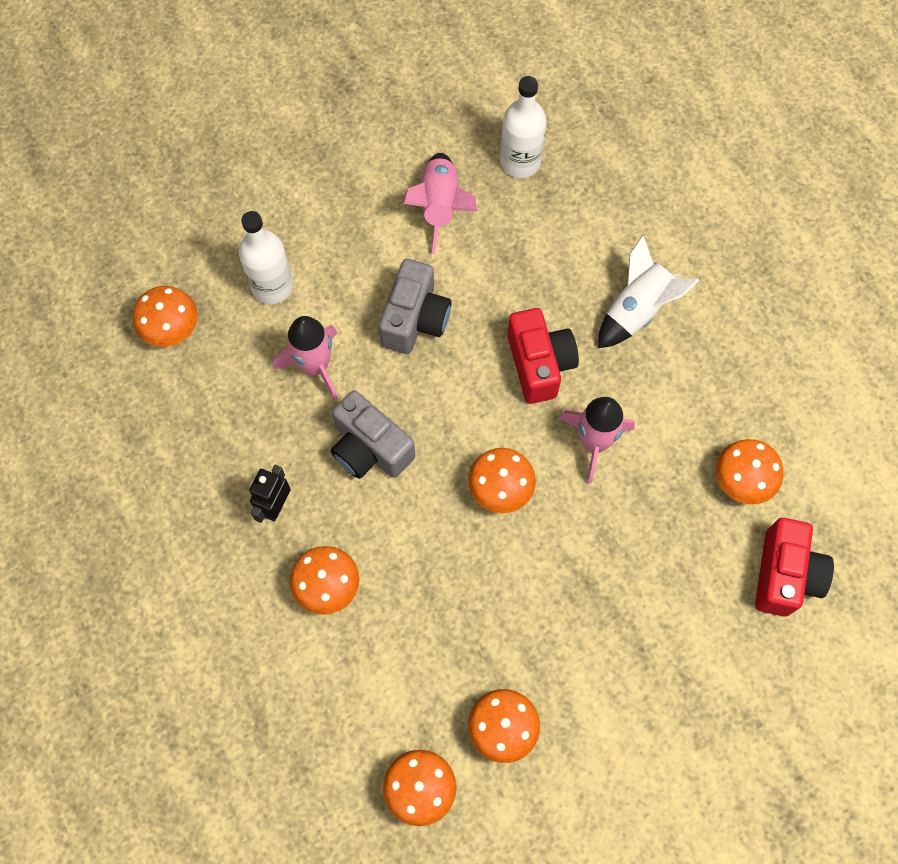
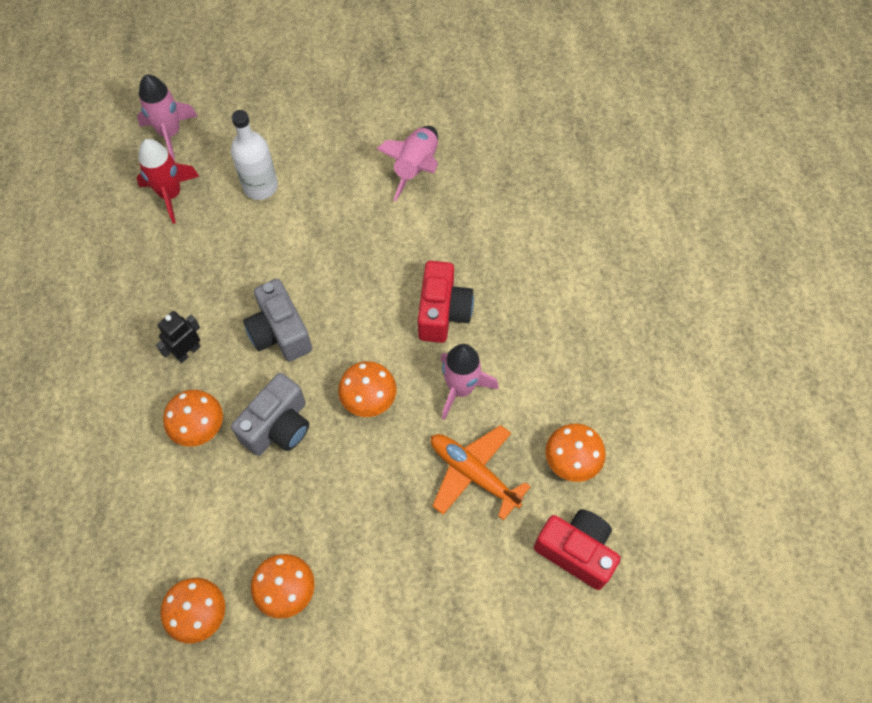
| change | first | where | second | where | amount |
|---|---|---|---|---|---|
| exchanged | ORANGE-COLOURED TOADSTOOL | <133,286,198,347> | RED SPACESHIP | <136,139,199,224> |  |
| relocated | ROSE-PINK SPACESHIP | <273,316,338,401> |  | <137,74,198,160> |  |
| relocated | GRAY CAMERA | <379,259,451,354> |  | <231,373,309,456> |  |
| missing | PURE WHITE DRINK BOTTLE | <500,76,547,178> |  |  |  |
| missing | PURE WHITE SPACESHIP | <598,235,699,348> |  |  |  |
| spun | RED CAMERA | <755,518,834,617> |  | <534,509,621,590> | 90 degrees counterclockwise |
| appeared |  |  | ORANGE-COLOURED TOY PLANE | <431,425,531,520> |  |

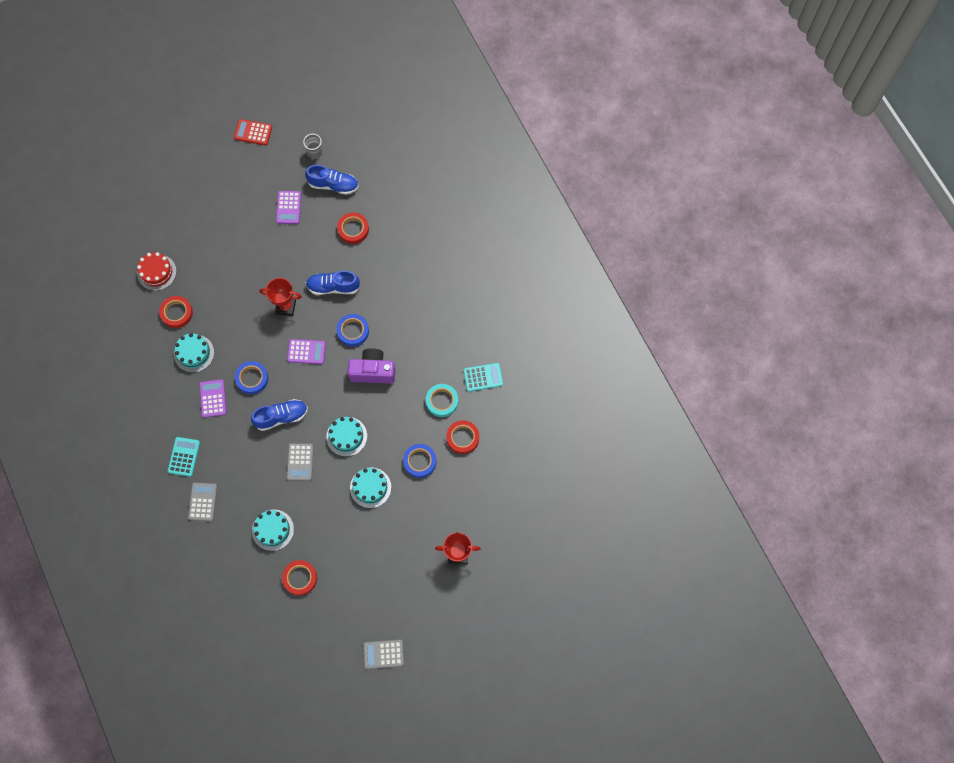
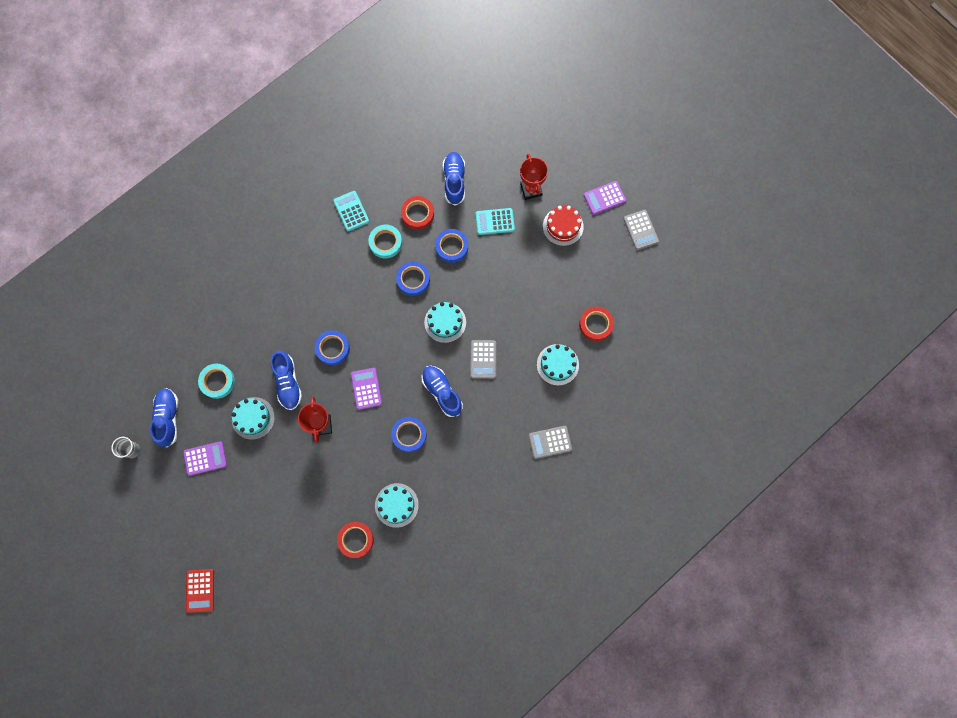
| change | first | where | second | where | amount |
|---|---|---|---|---|---|
| relocated | RED LAYER CAKE | <137,252,177,291> |  | <543,205,584,246> |  |
| relocated | TURQUOISE POCKET CALCULATOR | <168,437,200,477> |  | <476,208,515,235> |  |
| relocated | PURPLE POCKET CALCULATOR | <199,379,227,418> |  | <584,181,626,215> |  |
| relocated | RED POCKET CALCULATOR | <234,119,272,145> |  | <186,569,214,613> |  |
| spun | GRAY POCKET CALCULATOR | <287,443,314,481> |  | <470,340,496,379> | 105 degrees clockwise |
| colour | RED ROLL OF TAPE | <337,213,369,244> | TURQUOISE ROLL OF TAPE | <198,364,235,399> |  |
| missing | PURPLE CAMERA | <348,348,395,384> |  |  |  |
| relocated | TURQUOISE LAYER CAKE | <350,467,391,508> |  | <232,397,275,440> |  |
| appeared |  |  | BLUE ROLL OF TAPE | <396,262,430,296> |  |
| appeared |  |  | BLUE LACE-UP SHOE | <443,152,465,206> |  |

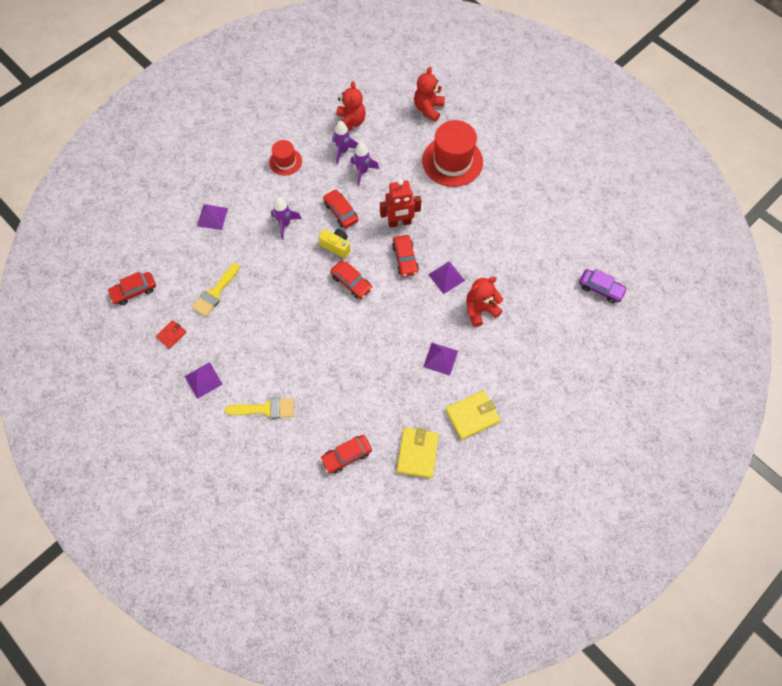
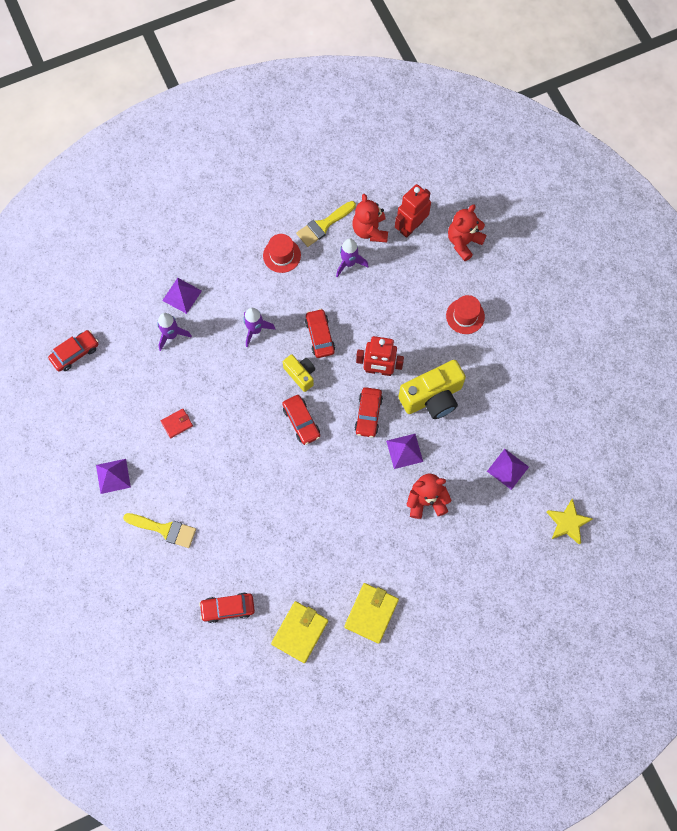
| change | first | where | second | where | amount |
|---|---|---|---|---|---|
| spun | RED TOY CAR | <107,272,156,305> |  | <48,330,98,372> | 150 degrees clockwise |
| relocated | RED WALLET | <156,320,186,349> |  | <161,408,193,438> |  |
| relocated | BRIGHT YELLOW PAINTBRUSH | <192,263,240,317> |  | <296,201,356,247> |  |
| spun | RED TEDDY | <336,81,366,131> |  | <352,194,388,242> | 150 degrees clockwise |
| relocated | PURPLE SPACESHIP | <351,142,379,186> |  | <157,313,192,351> |  |
| size | RED TALL HAT | <422,120,483,187> |  | <446,295,485,334> | x0.54 |
| relocated | PURPLE PYRAMID | <423,343,458,375> |  | <487,449,529,490> |  |
| spun | BRIGHT YELLOW WALLET | <445,390,501,440> |  | <344,583,399,644> | 60 degrees counterclockwise |
| exchanged | PURPLE TOY CAR | <579,269,627,303> | BRIGHT YELLOW STAR | <547,499,593,545> |  |
| appeared |  |  | RED ROBOT | <395,184,431,238> |  |
| appeared |  |  | BRIGHT YELLOW CAMERA | <398,360,466,419> |  |

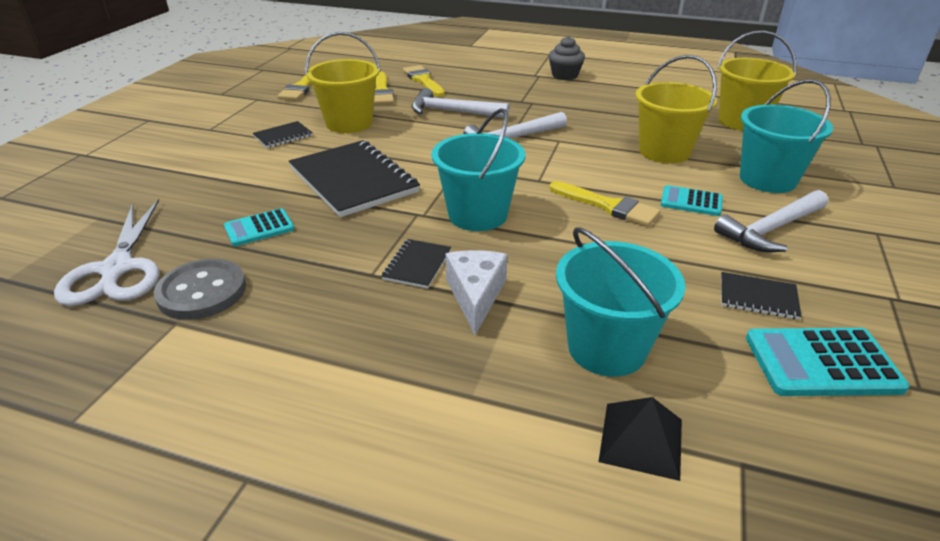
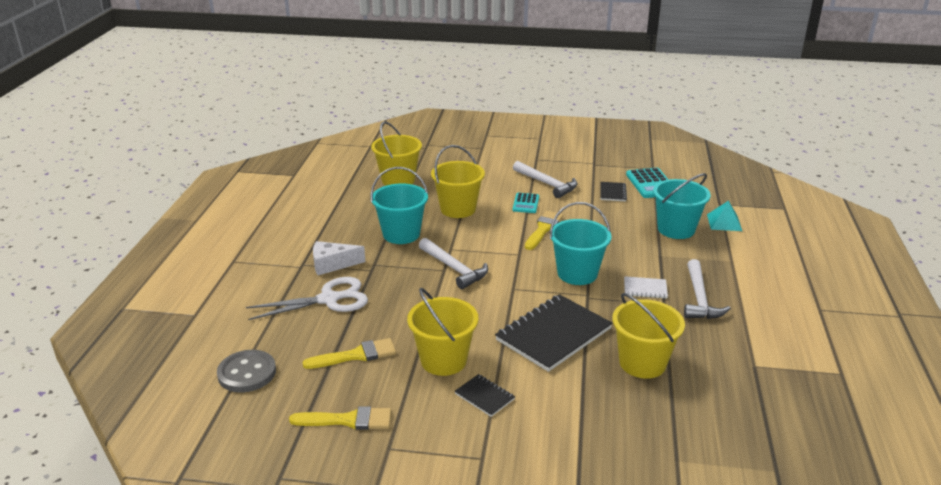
| change | first | where | second | where | amount |
|---|---|---|---|---|---|
| relocated | PURE WHITE SCISSORS | <54,199,159,306> |  | <246,277,368,320> |  |
| relocated | GRAY SEWING BUTTON | <154,259,246,320> |  | <217,350,276,393> |  |
| exchanged | TURQUOISE POCKET CALCULATOR | <224,208,294,246> | BRIGHT YELLOW PAIL | <612,293,685,379> |  |
| colour | BLACK NOTEBOOK | <381,239,451,289> | PURE WHITE NOTEBOOK | <624,276,668,299> |  |
| missing | BRIGHT YELLOW PAINTBRUSH | <403,65,445,97> |  |  |  |
| relocated | PURE WHITE CLAW HAMMER | <412,88,509,118> |  | <684,259,731,319> |  |
| relocated | PURE WHITE PIECE OF CHEESE | <445,250,507,335> |  | <313,241,365,275> |  |
| missing | GRAY CUPCAKE | <549,36,585,80> |  |  |  |
| colour | BLACK PYRAMID | <599,397,682,481> | TURQUOISE PYRAMID | <707,201,742,231> |  |
| relocated | TURQUOISE PAIL | <740,79,833,193> |  | <370,167,428,244> |  |

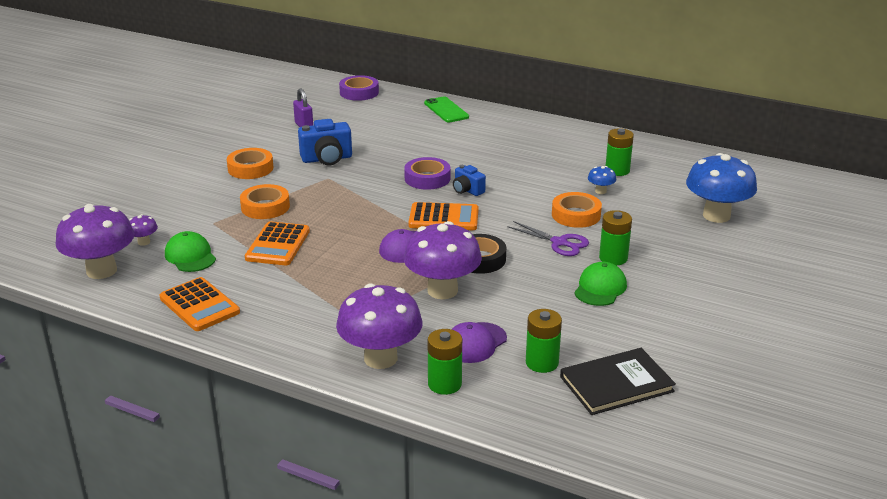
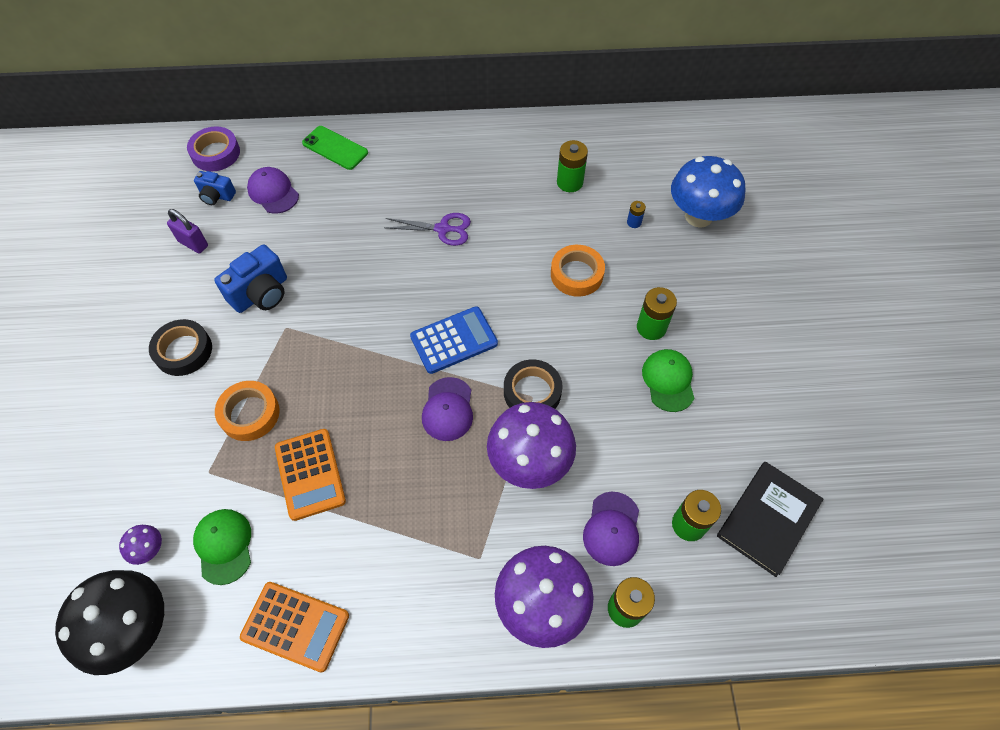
| change | first | where | second | where | amount |
|---|---|---|---|---|---|
| colour | PURPLE TOADSTOOL | <56,204,135,279> | BLACK TOADSTOOL | <55,570,164,675> |  |
| spun | EMERALD CAP | <165,231,216,272> |  | <193,509,251,585> | 45 degrees clockwise |
| colour | ORANGE-COLOURED ROLL OF TAPE | <227,148,273,179> | BLACK ROLL OF TAPE | <149,319,212,376> |  |
| missing | PURPLE ROLL OF TAPE | <404,157,450,190> |  |  |  |
| colour | ORANGE-COLOURED POCKET CALCULATOR | <409,202,479,230> | BLUE POCKET CALCULATOR | <410,306,498,374> |  |
| relocated | BLUE CAMERA | <453,165,486,196> |  | <194,171,236,205> |  |
| relocated | PURPLE SCISSORS | <507,221,589,256> |  | <385,213,471,246> |  |
| missing | BLUE TOADSTOOL | <588,166,616,194> |  |  |  |
| appeared |  |  | PURPLE CAP | <247,167,299,214> |  |
| appeared |  |  | BLUE POWER CELL | <627,201,646,228> |  |

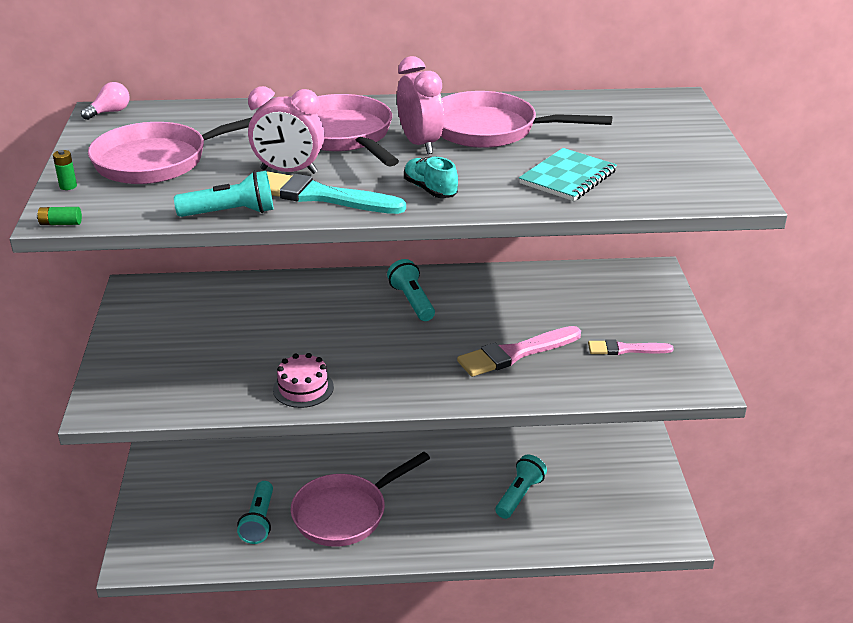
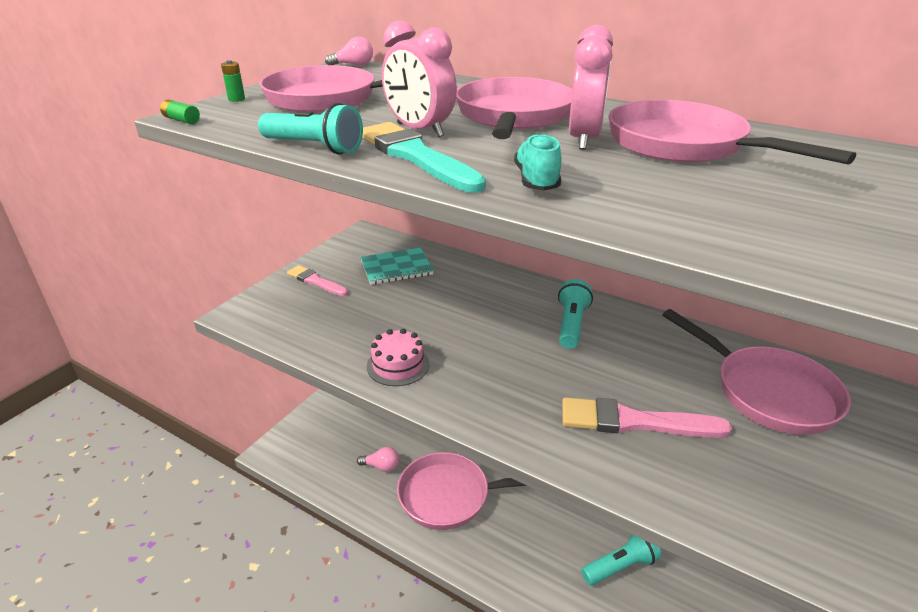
| change | first | where | second | where | amount |
|---|---|---|---|---|---|
| exchanged | TURQUOISE TORCH | <237,481,273,544> | ROSE-PINK LIGHTBULB | <357,447,399,472> |  |
| relocated | TURQUOISE NOTEBOOK | <519,148,617,201> |  | <360,247,434,285> |  |
| relocated | ROSE-PINK PAINTBRUSH | <588,339,674,355> |  | <287,265,348,296> |  |
| appeared |  |  | ROSE-PINK FRYING PAN | <663,309,851,435> |  |

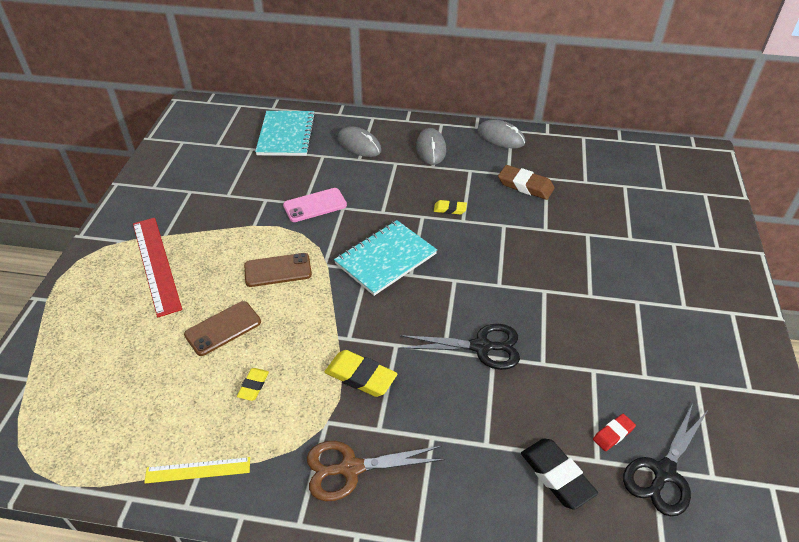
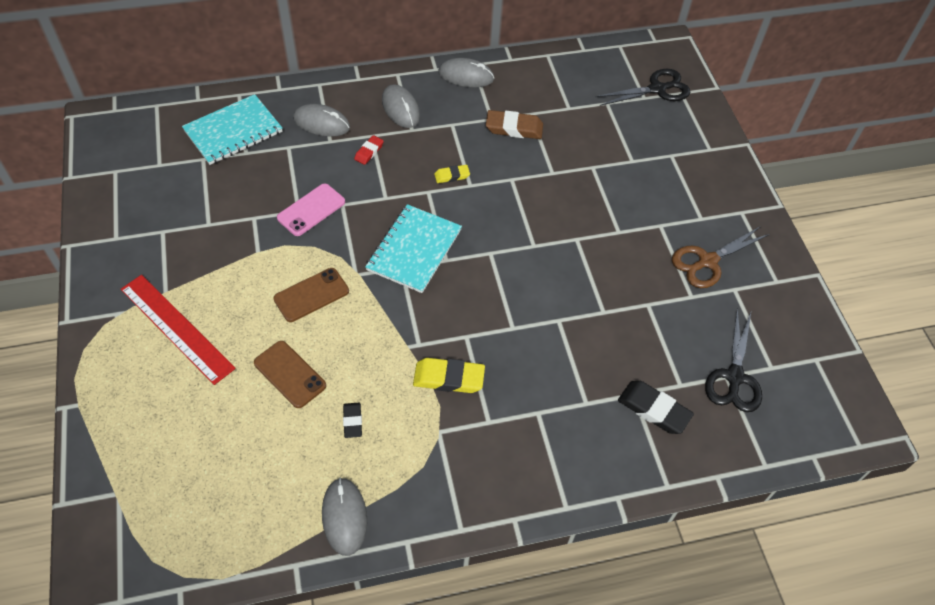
| change | first | where | second | where | amount |
|---|---|---|---|---|---|
| exchanged | BRIGHT YELLOW STRAIGHTEDGE | <144,457,250,483> | GRAY PC MOUSE | <322,478,367,556> |  |
| spun | RUSSET SMARTPHONE | <184,301,261,356> |  | <254,341,326,408> | 75 degrees counterclockwise |
| colour | BRIGHT YELLOW PENCIL ERASER | <237,368,269,401> | BLACK PENCIL ERASER | <343,403,362,438> |  |
| spun | TURQUOISE NOTEBOOK | <255,111,316,156> |  | <182,94,283,165> | 75 degrees clockwise |
| relocated | RUSSET SCISSORS | <307,441,445,501> |  | <672,226,770,288> |  |
| relocated | BLACK SCISSORS | <399,324,520,370> |  | <595,69,690,106> |  |
| relocated | RED PENCIL ERASER | <593,414,636,451> |  | <354,135,384,165> |  |

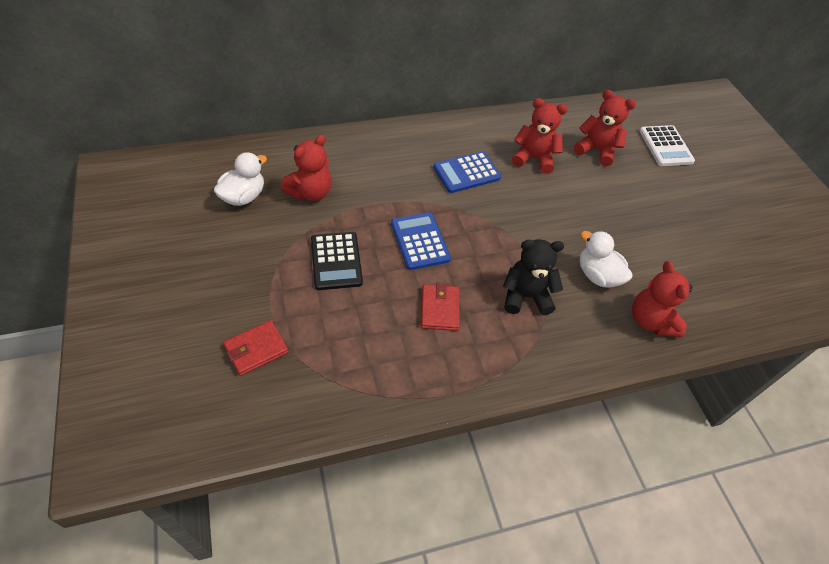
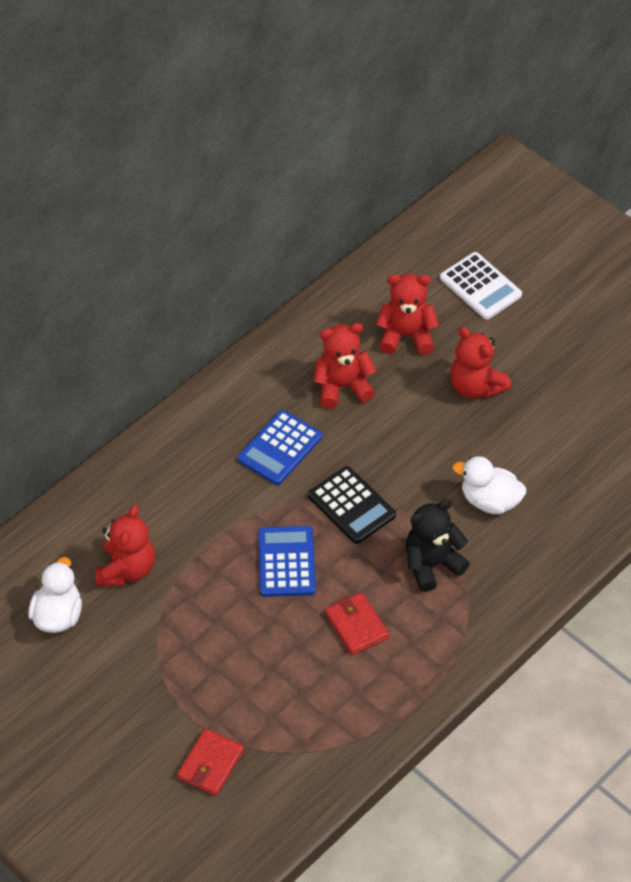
| change | first | where | second | where | amount |
|---|---|---|---|---|---|
| relocated | BLACK POCKET CALCULATOR | <311,232,363,290> |  | <308,466,396,544> |  |
| spun | BLUE POCKET CALCULATOR | <391,212,451,270> |  | <258,526,316,597> | 45 degrees clockwise |
| relocated | RED TEDDY | <632,261,692,337> |  | <450,327,511,398> |  |

